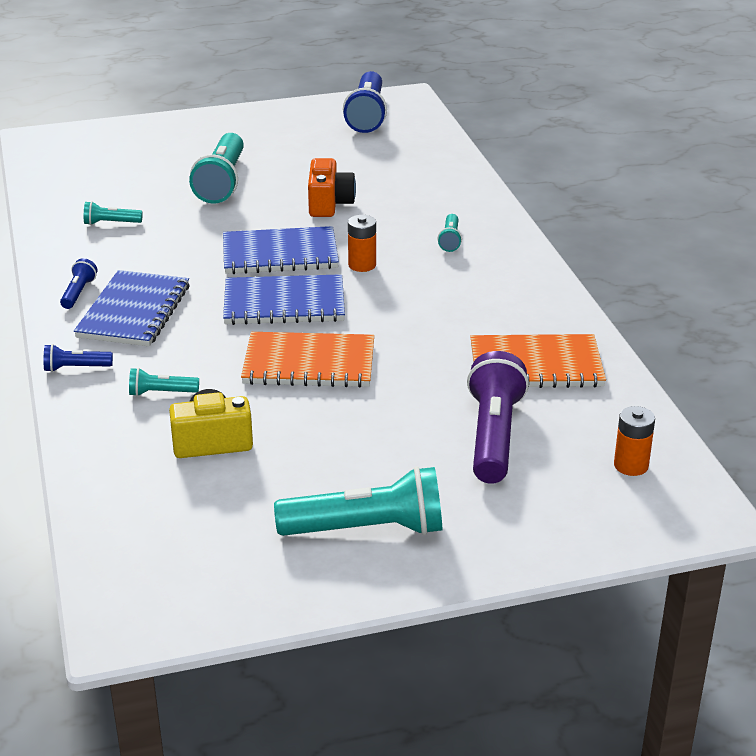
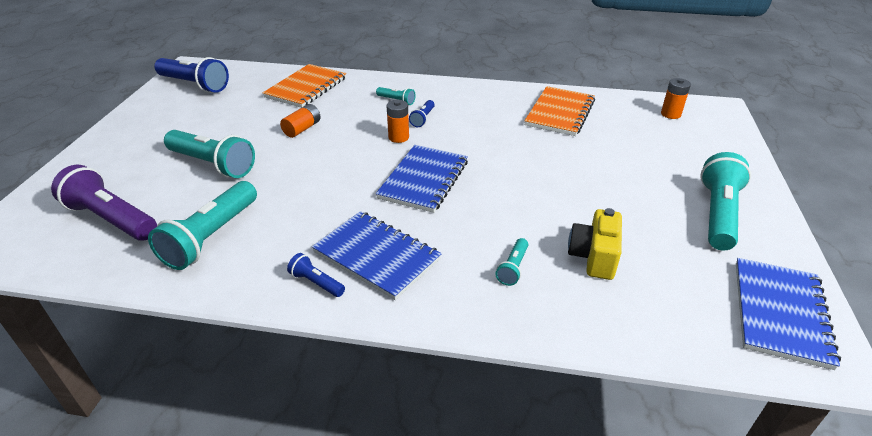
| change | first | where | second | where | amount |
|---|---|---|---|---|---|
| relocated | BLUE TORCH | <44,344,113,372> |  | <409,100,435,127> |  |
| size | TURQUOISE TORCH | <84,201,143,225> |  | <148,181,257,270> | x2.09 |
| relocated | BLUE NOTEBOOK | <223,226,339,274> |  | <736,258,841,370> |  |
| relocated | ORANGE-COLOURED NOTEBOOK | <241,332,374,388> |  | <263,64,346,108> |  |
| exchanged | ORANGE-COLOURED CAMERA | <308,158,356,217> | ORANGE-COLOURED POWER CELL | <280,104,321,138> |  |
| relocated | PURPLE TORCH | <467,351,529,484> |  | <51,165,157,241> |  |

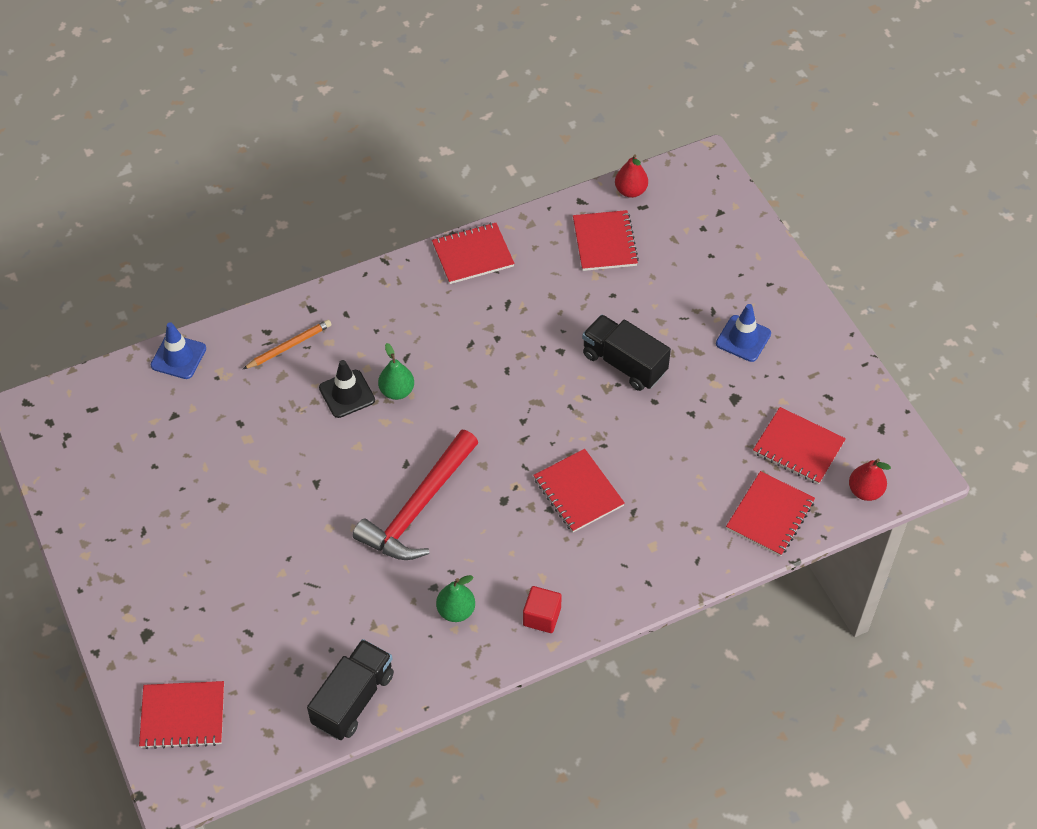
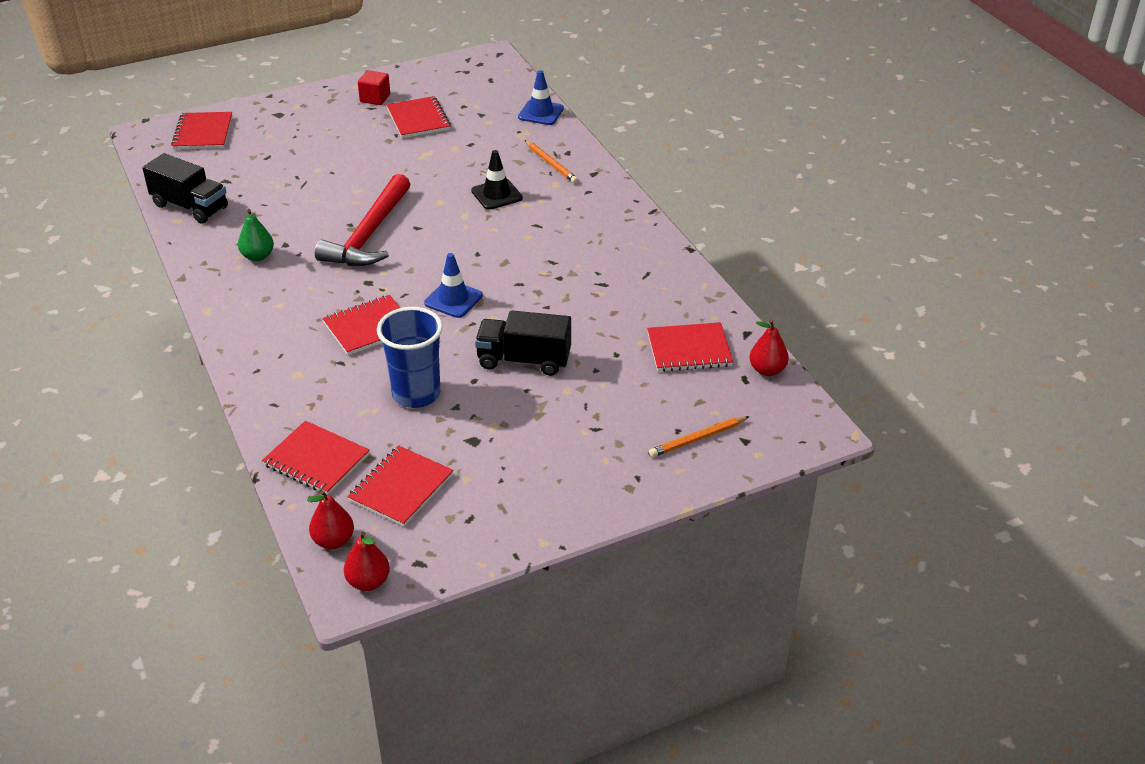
| change | first | where | second | where | amount |
|---|---|---|---|---|---|
| spun | RED CLAW HAMMER | <353,430,478,560> |  | <315,174,410,266> | 105 degrees counterclockwise |
| missing | EMERALD PEAR | <378,343,414,400> |  |  |  |
| relocated | RED NOTEBOOK | <432,223,515,284> |  | <387,96,451,138> |  |
| relocated | RED BLOCK | <523,586,562,633> |  | <358,70,390,105> |  |
| spun | BLACK TOY TRUCK | <582,314,671,391> |  | <475,310,571,376> | 120 degrees counterclockwise |
| relocated | BLUE TRAFFIC CONE | <716,304,771,362> |  | <424,253,483,318> |  |
| appeared |  |  | RED PEAR | <344,532,390,591> |  |
| appeared |  |  | BLUE CUP | <377,307,443,408> |  |
| appeared |  |  | ORANGE-COLOURED LEAD PENCIL | <649,416,750,457> |  |

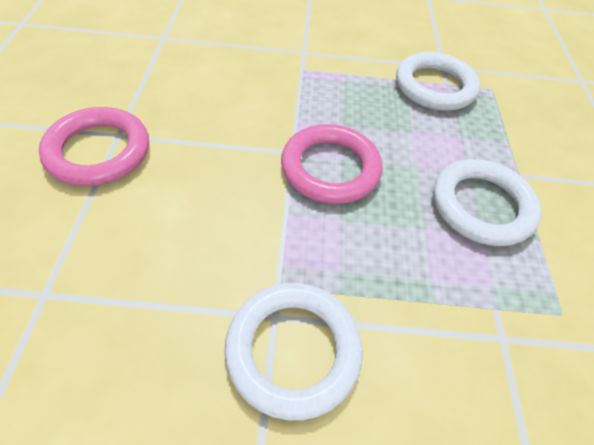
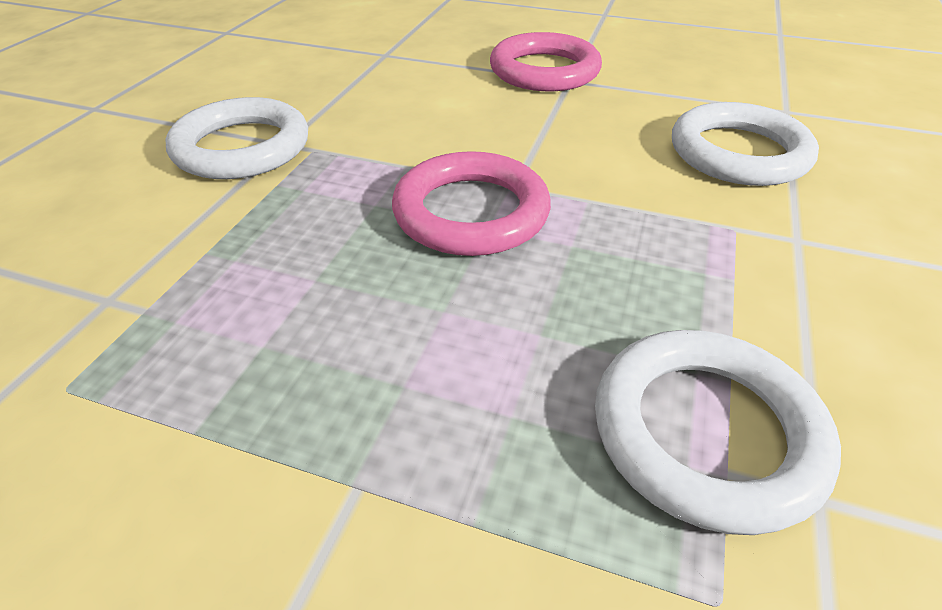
| change | first | where | second | where | amount |
|---|---|---|---|---|---|
| relocated | PURE WHITE HOOP | <433,159,542,246> |  | <672,102,819,186> |  |

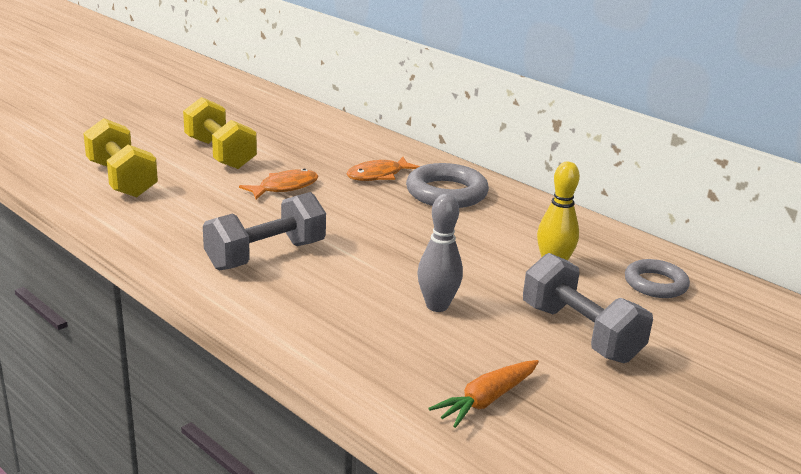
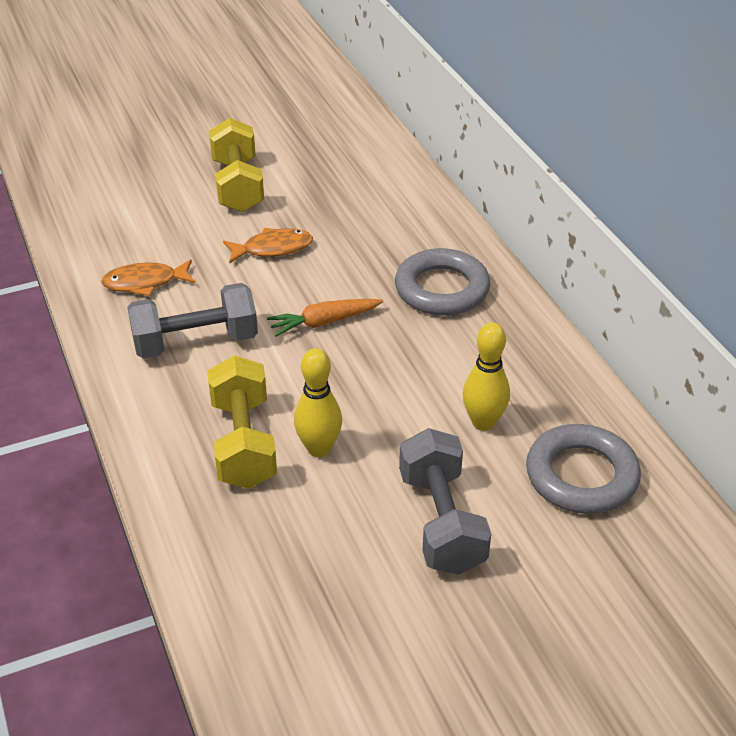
| change | first | where | second | where | amount |
|---|---|---|---|---|---|
| relocated | BRIGHT YELLOW DUMBBELL | <83,118,158,197> |  | <208,355,277,489> |  |
| relocated | ORANGE-COLOURED FISH | <347,157,420,181> |  | <101,259,195,296> |  |
| colour | GRAY SKITTLE | <418,194,463,312> | BRIGHT YELLOW SKITTLE | <294,348,342,457> |  |
| relocated | ORANGE-COLOURED CARROT | <428,360,539,428> |  | <267,299,383,337> |  |
| size | GRAY HOOP | <625,259,690,298> |  | <526,424,641,514> | x1.53 |

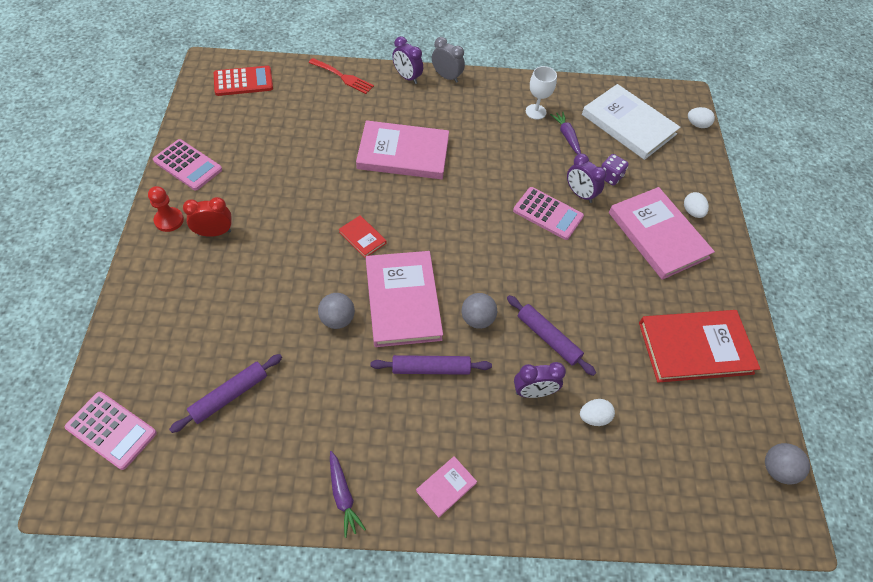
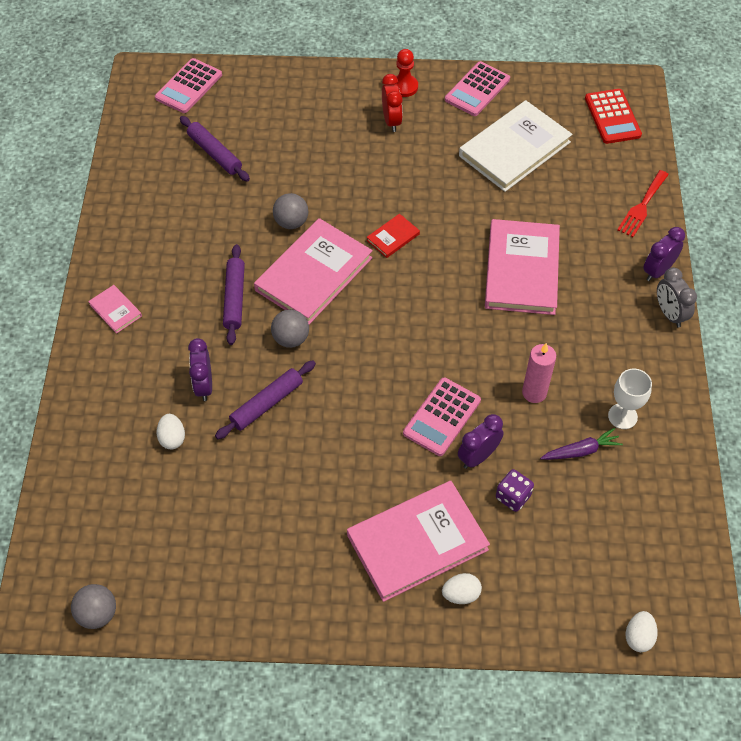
| change | first | where | second | where | amount |
|---|---|---|---|---|---|
| missing | PURPLE CARROT | <330,451,366,538> |  |  |  |
| spun | ROSE-PINK HARDBACK | <366,251,443,347> |  | <254,218,373,325> | 45 degrees counterclockwise |
| spun | GRAY ALARM CLOCK | <432,37,465,83> |  | <657,267,697,328> | 120 degrees clockwise |
| relocated | PURE WHITE HARDBACK | <582,84,680,160> |  | <459,100,572,192> |  |
| missing | RED HARDBACK | <639,310,760,383> |  |  |  |
| appeared |  |  | ROSE-PINK WAX CANDLE | <522,343,556,403> |  |

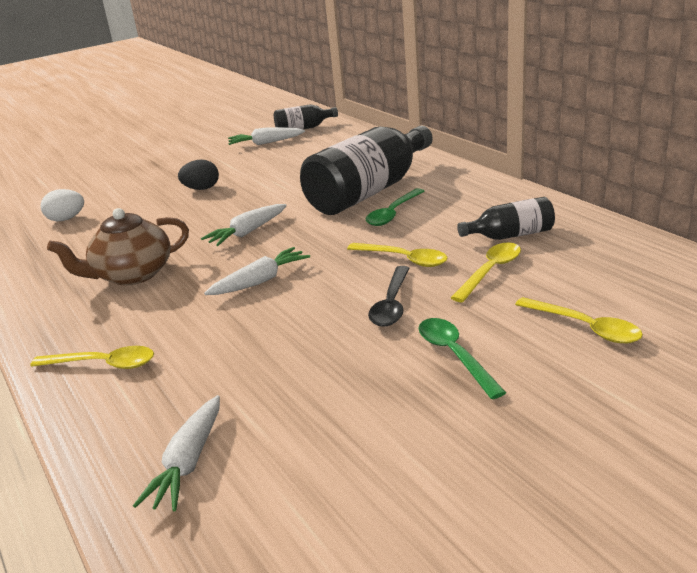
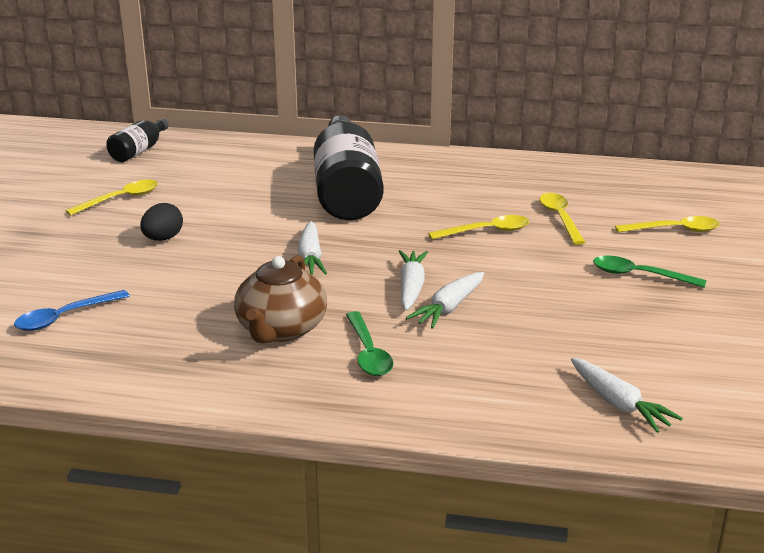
| change | first | where | second | where | amount |
|---|---|---|---|---|---|
| relocated | BRIGHT YELLOW TABLESPOON | <30,346,154,369> |  | <65,180,158,216> |  |
| exchanged | PURE WHITE TOY EGG | <41,189,84,221> | BLUE TABLESPOON | <14,290,130,331> |  |
| relocated | PURE WHITE CARROT | <228,127,305,145> |  | <406,272,484,329> |  |
| relocated | EMERALD TABLESPOON | <366,188,425,226> |  | <346,311,393,376> |  |
| missing | BLACK TABLESPOON | <368,266,410,327> |  |  |  |
| missing | BLACK DRINK BOTTLE | <457,197,555,240> |  |  |  |

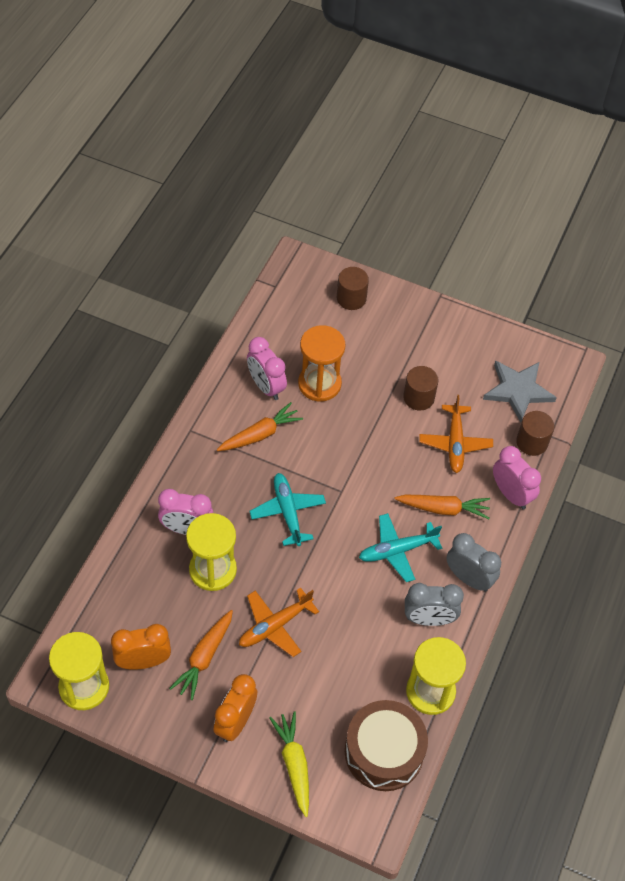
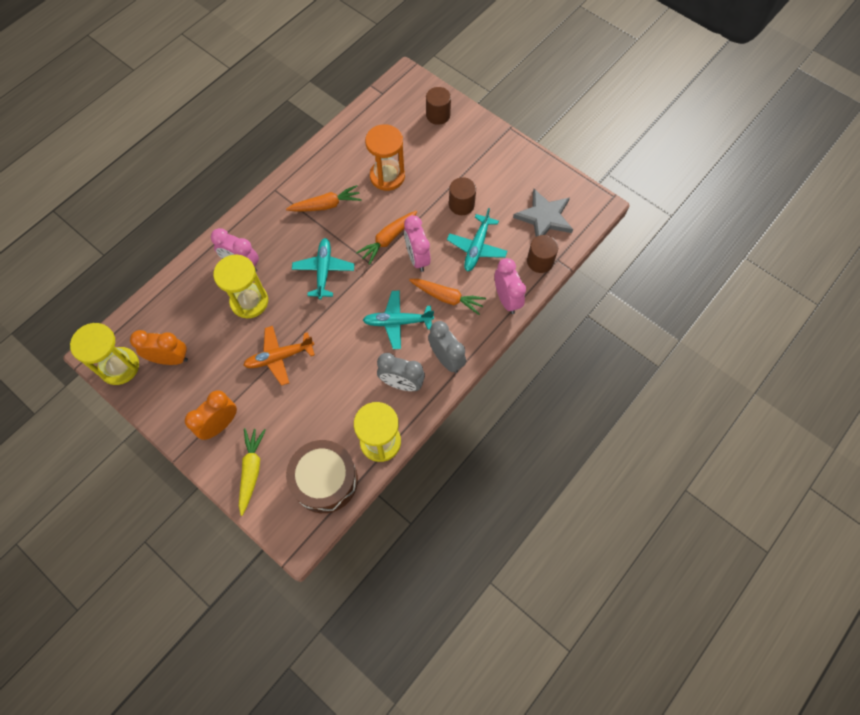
| change | first | where | second | where | amount |
|---|---|---|---|---|---|
| relocated | ORANGE-COLOURED CARROT | <169,610,233,700> |  | <356,211,417,265> |  |
| relocated | ROSE-PINK ALARM CLOCK | <247,337,287,400> |  | <404,215,431,272> |  |
| colour | ORANGE-COLOURED TOY PLANE | <419,395,493,473> | TURQUOISE TOY PLANE | <447,208,507,271> |  |

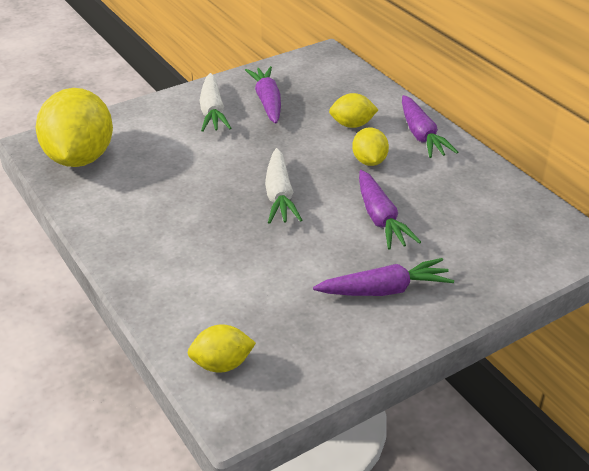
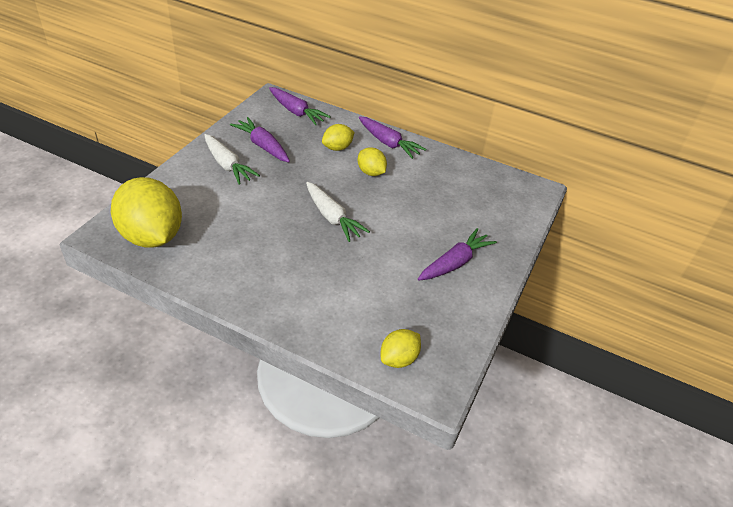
| change | first | where | second | where | amount |
|---|---|---|---|---|---|
| relocated | PURPLE CARROT | <359,170,421,250> |  | <269,87,331,125> |  |

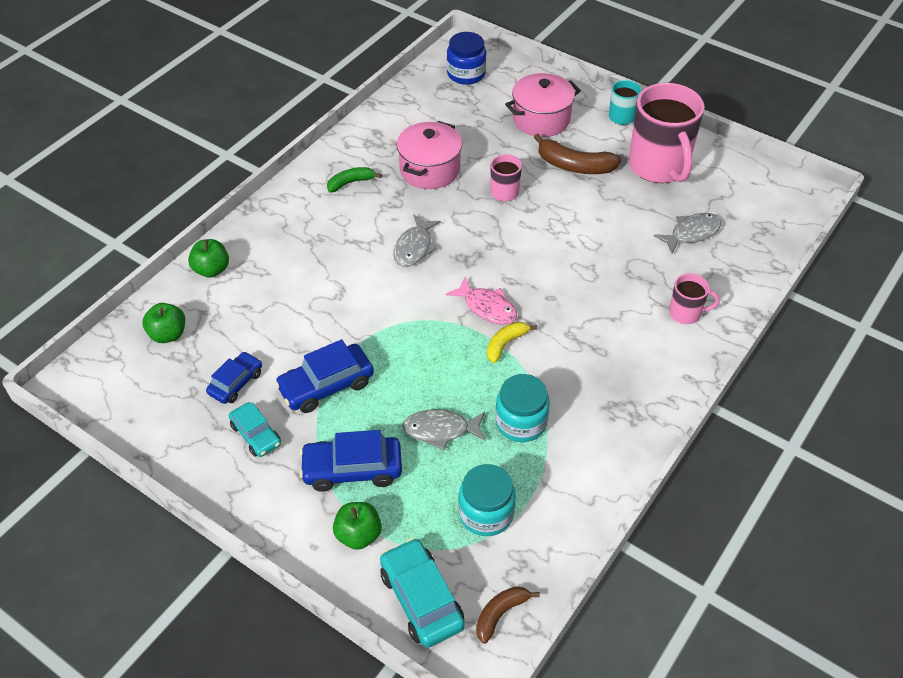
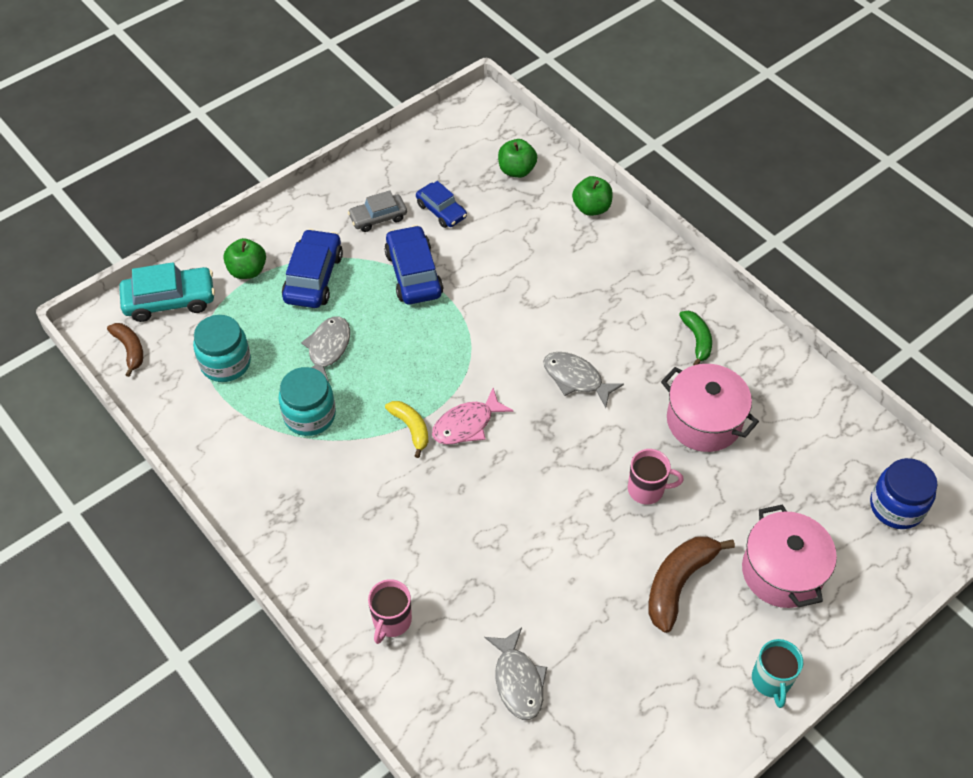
| change | first | where | second | where | amount |
|---|---|---|---|---|---|
| colour | TURQUOISE TOY CAR | <229,402,281,457> | GRAY TOY CAR | <348,190,407,232> |  |
| missing | ROSE-PINK MUG | <629,83,705,183> |  |  |  |

